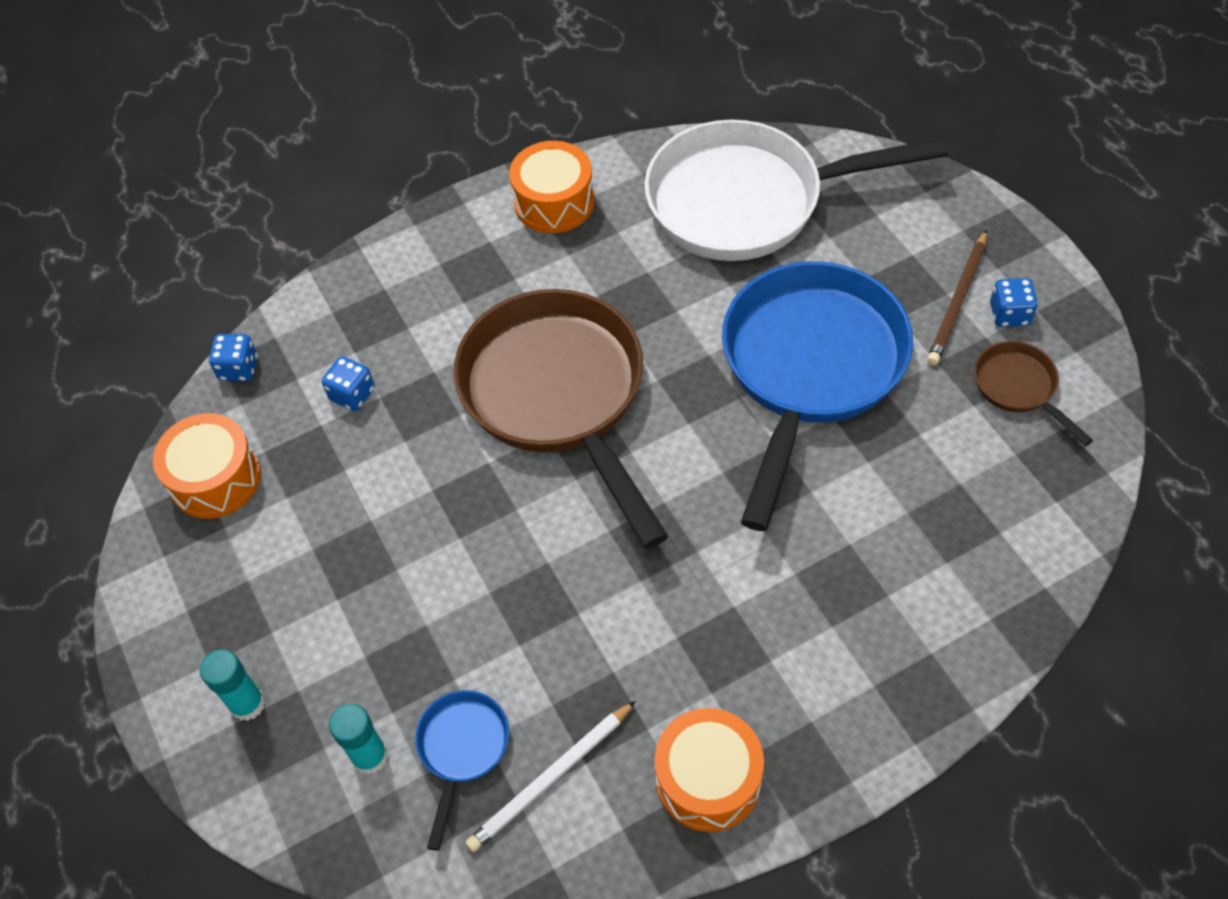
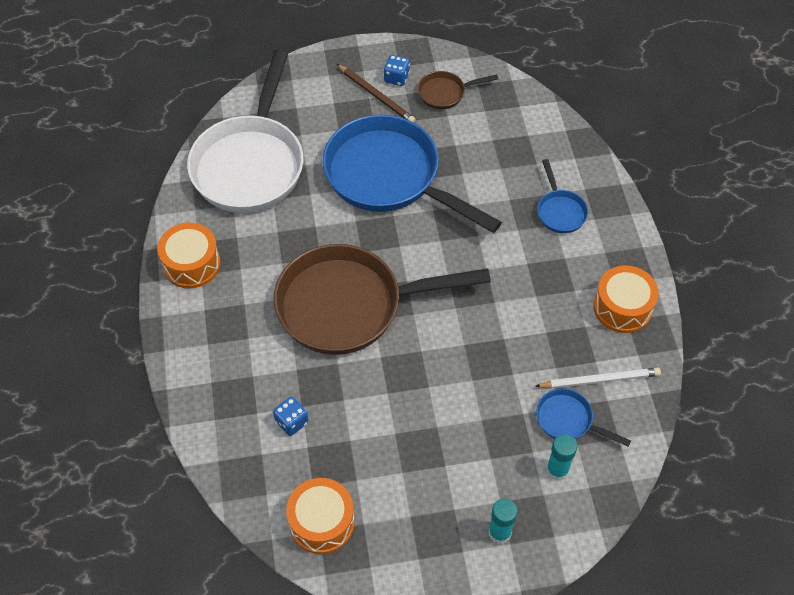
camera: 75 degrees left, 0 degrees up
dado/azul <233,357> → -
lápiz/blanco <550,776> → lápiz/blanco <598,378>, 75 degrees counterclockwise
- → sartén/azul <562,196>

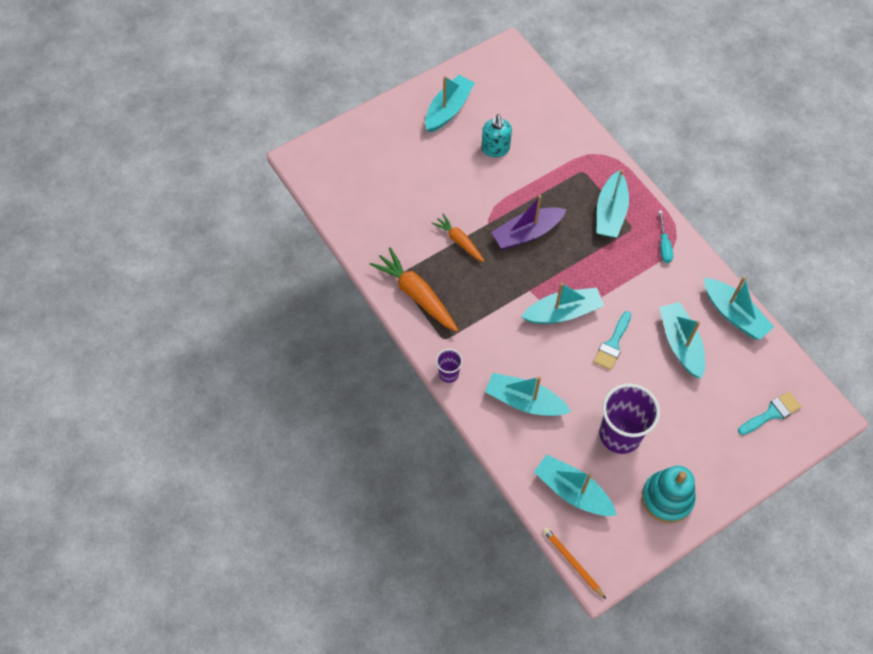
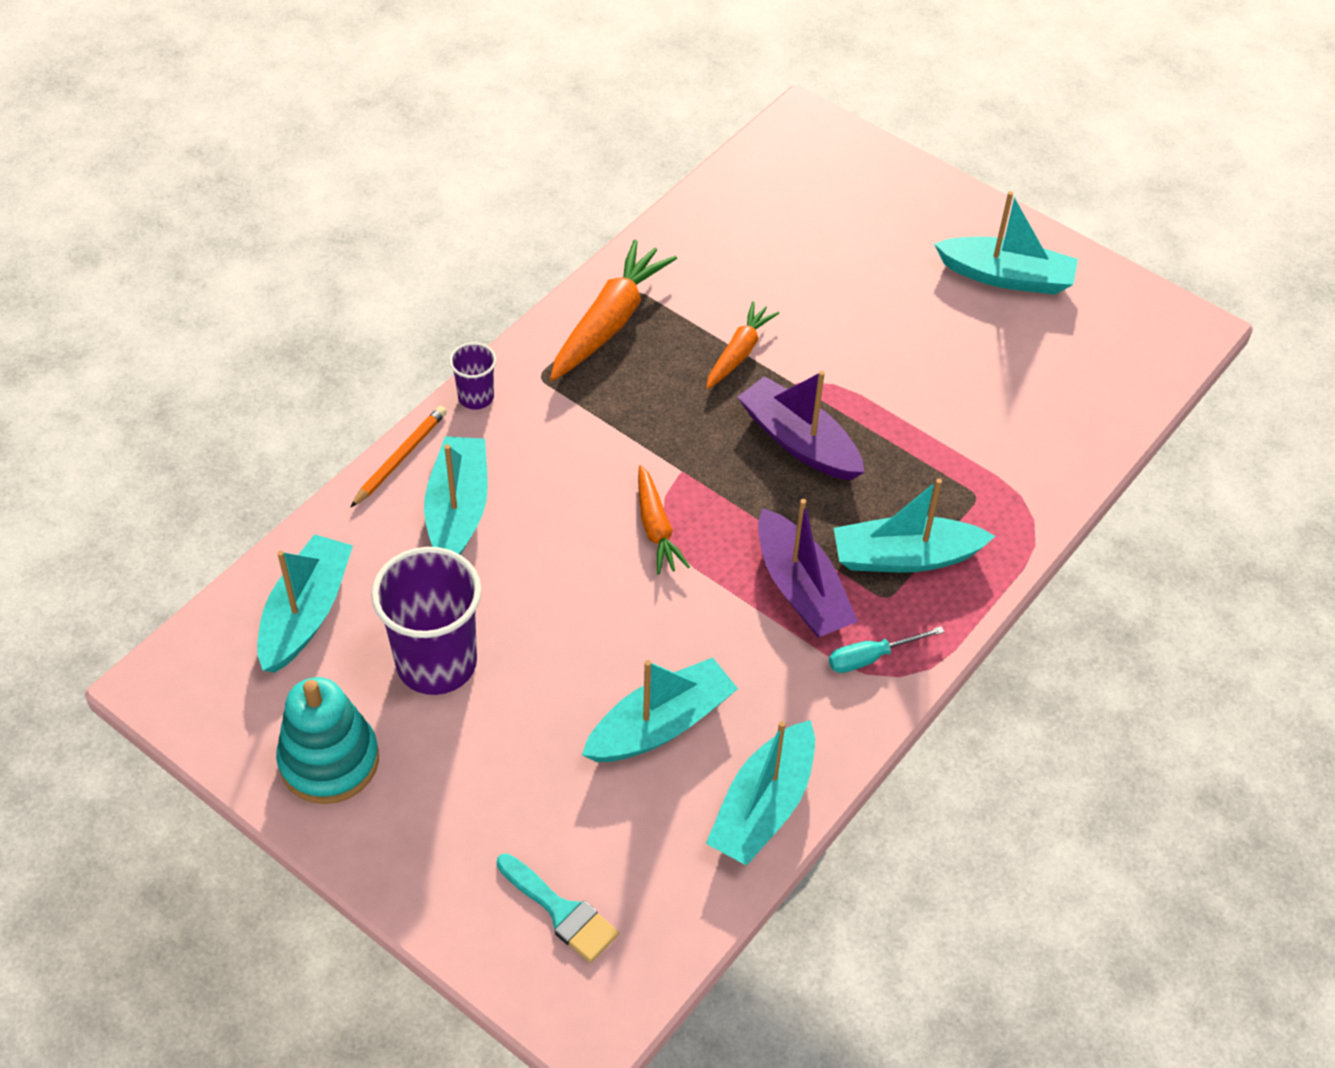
camera: 70 degrees right, 10 degrees down
dispensador de jabón/turquesa <496,135> → -
barco/turquesa <562,303> → zanahoria/naranja <664,520>
lápiz/naranja <574,563> → lápiz/naranja <398,457>, moved
pincel/turquesa <612,340> → -
- → barco/morado <808,568>

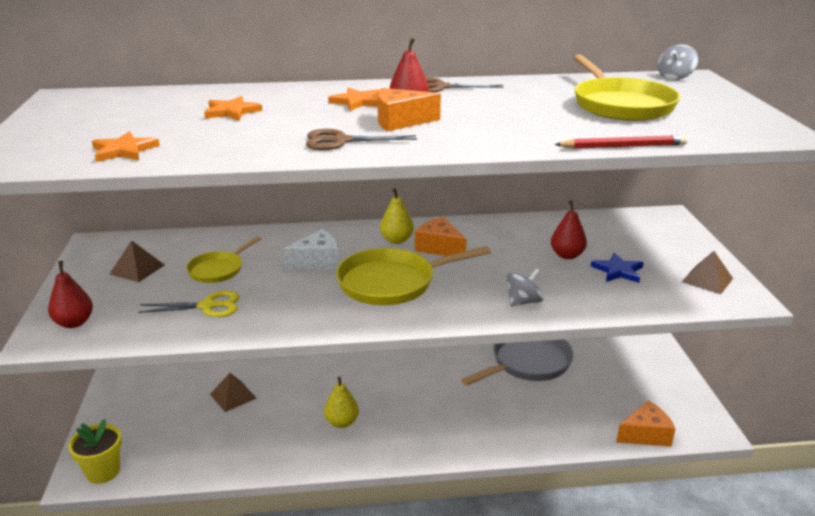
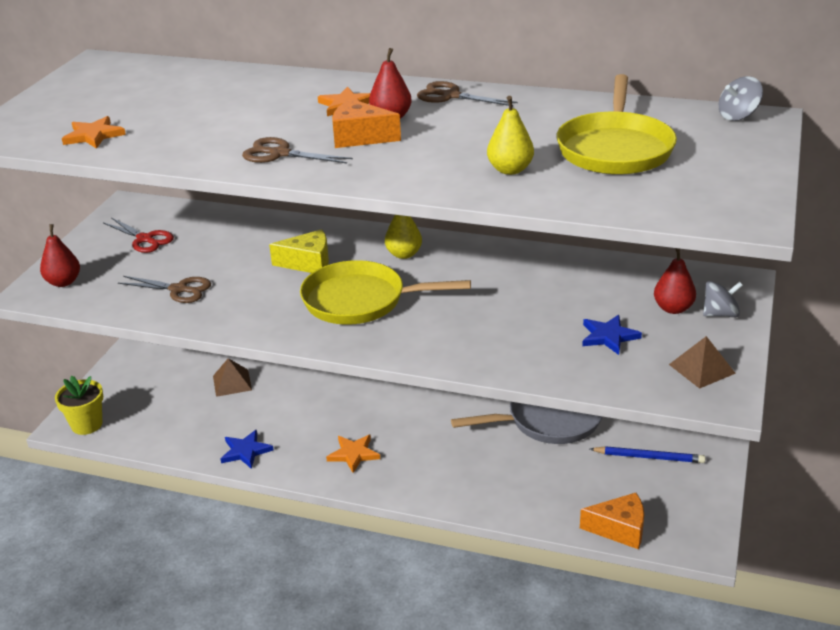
camera: 25 degrees right, 5 degrees up
pirámide/marrón <137,261> → tijeras/rojo <139,235>
tijeras/amarillo <189,304> → tijeras/marrón <164,289>
sartén/amarillo <223,259> → -
estrella/naranja <233,108> → estrella/naranja <353,454>, moved
queso/blanco <311,249> → queso/amarillo <299,251>
pera/amarillo <341,402> → pera/amarillo <510,135>, moved
queso/naranja <441,236> → -
peonza/gris <525,288> → peonza/gris <723,299>, moved
pera/rojo <569,229> → pera/rojo <675,281>, moved
lápiz/rojo <621,142> → -
- → estrella/azul <247,449>
- → lápiz/azul <647,454>

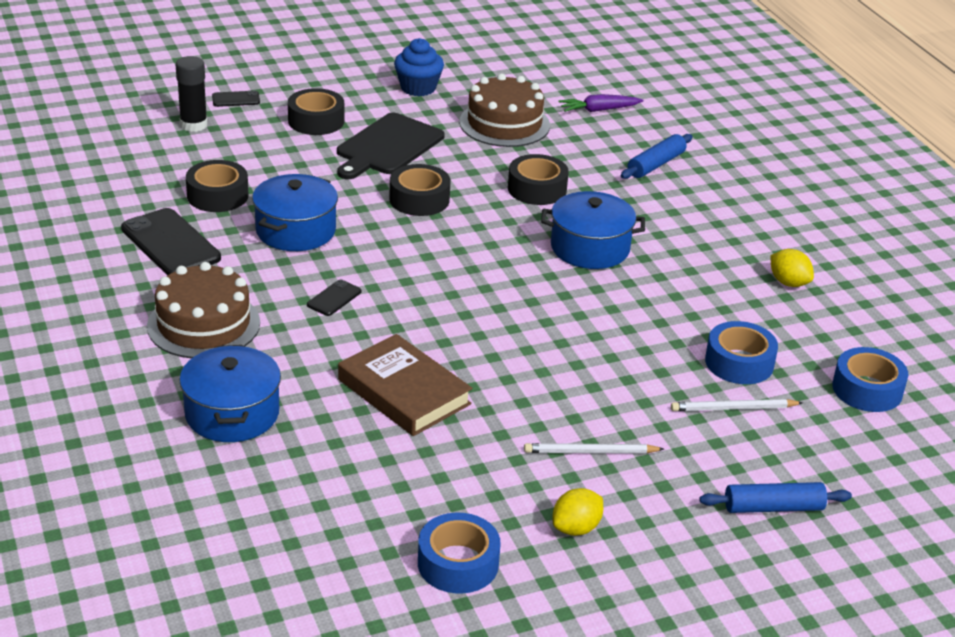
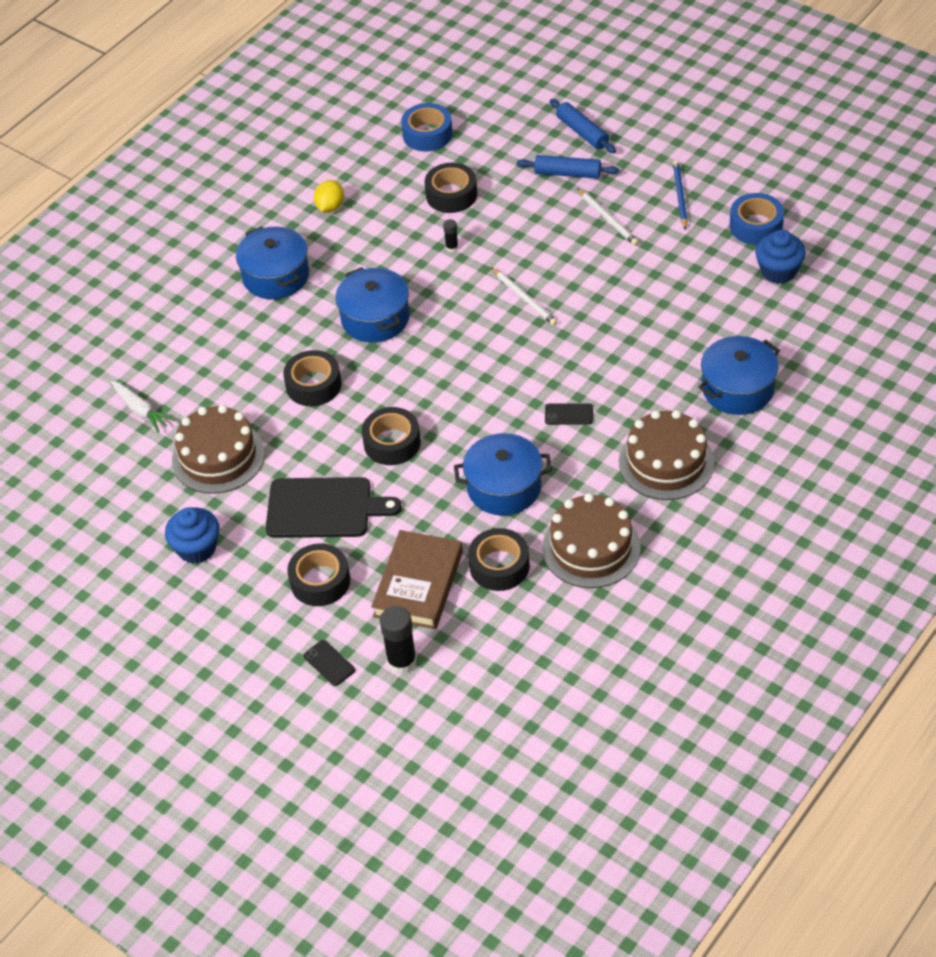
camera: 115 degrees left, 15 degrees up
móvil/negro <171,241> → tarta/marrón <591,540>
libro/marrón <405,385> → libro/marrón <417,579>, moved
limón/amarillo <578,512> → lápiz/azul <680,195>
zanahoria/morado <601,103> → zanahoria/blanco <143,407>
rodillo/azul <657,156> → rodillo/azul <568,167>, moved
lápiz/blanco <737,405> → lápiz/blanco <524,296>, moved
cinta adhesiva/azul <741,352> → cinta adhesiva/negro <451,188>
- → olla/azul <272,262>
- → barra de pegamento/negro <451,235>
- → magdalena/azul <780,256>

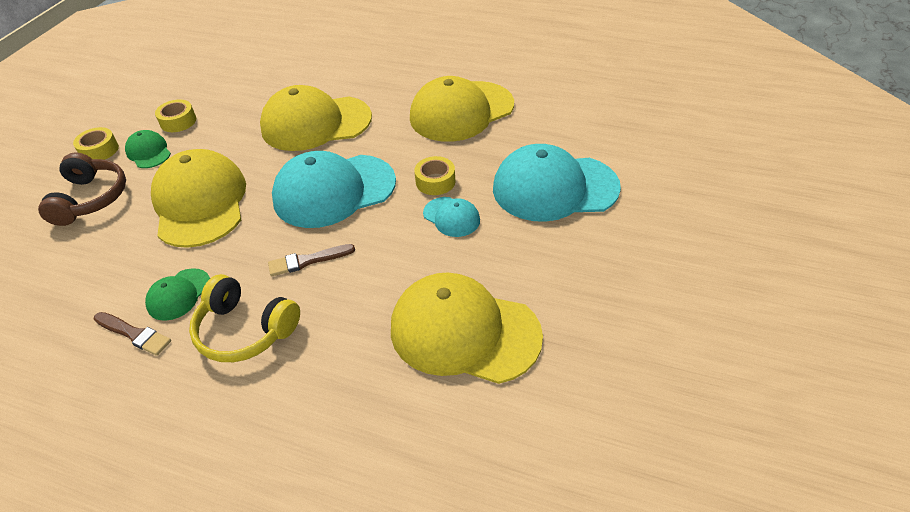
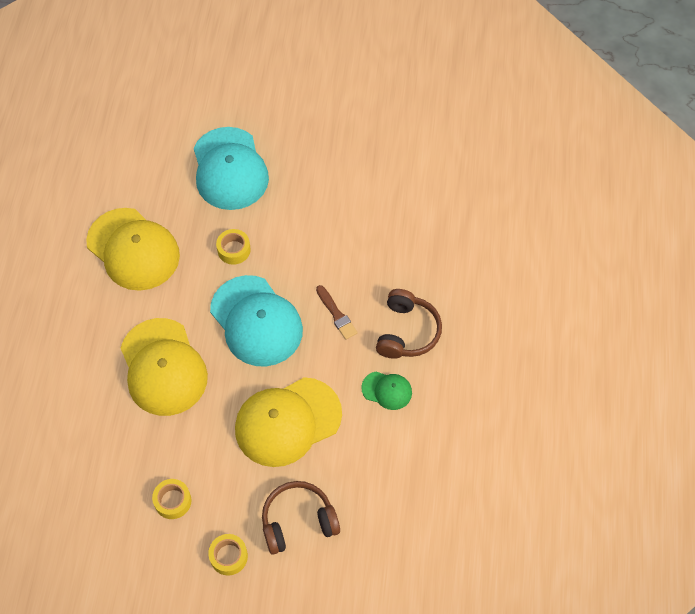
camera: 105 degrees left, 15 degrees up
pincel/marrón <132,334> → -
gorra/verde <148,149> → -
auriculares/amarillo <244,318> → auriculares/marrón <409,324>
gorra/amarillo <467,328> → -
gorra/turquesa <451,217> → -

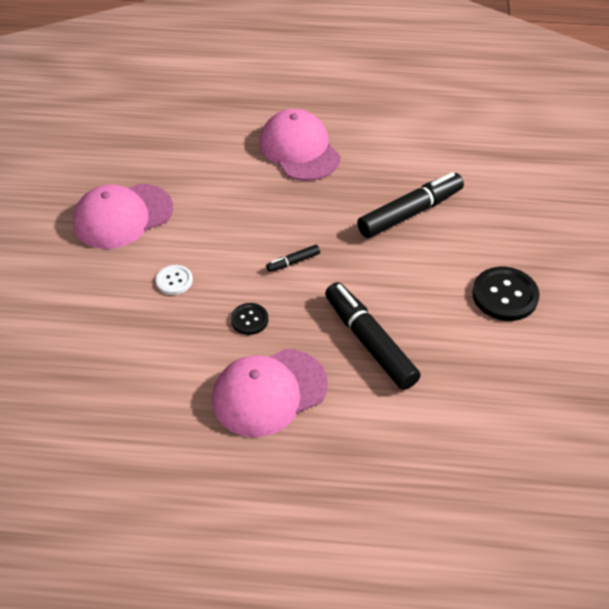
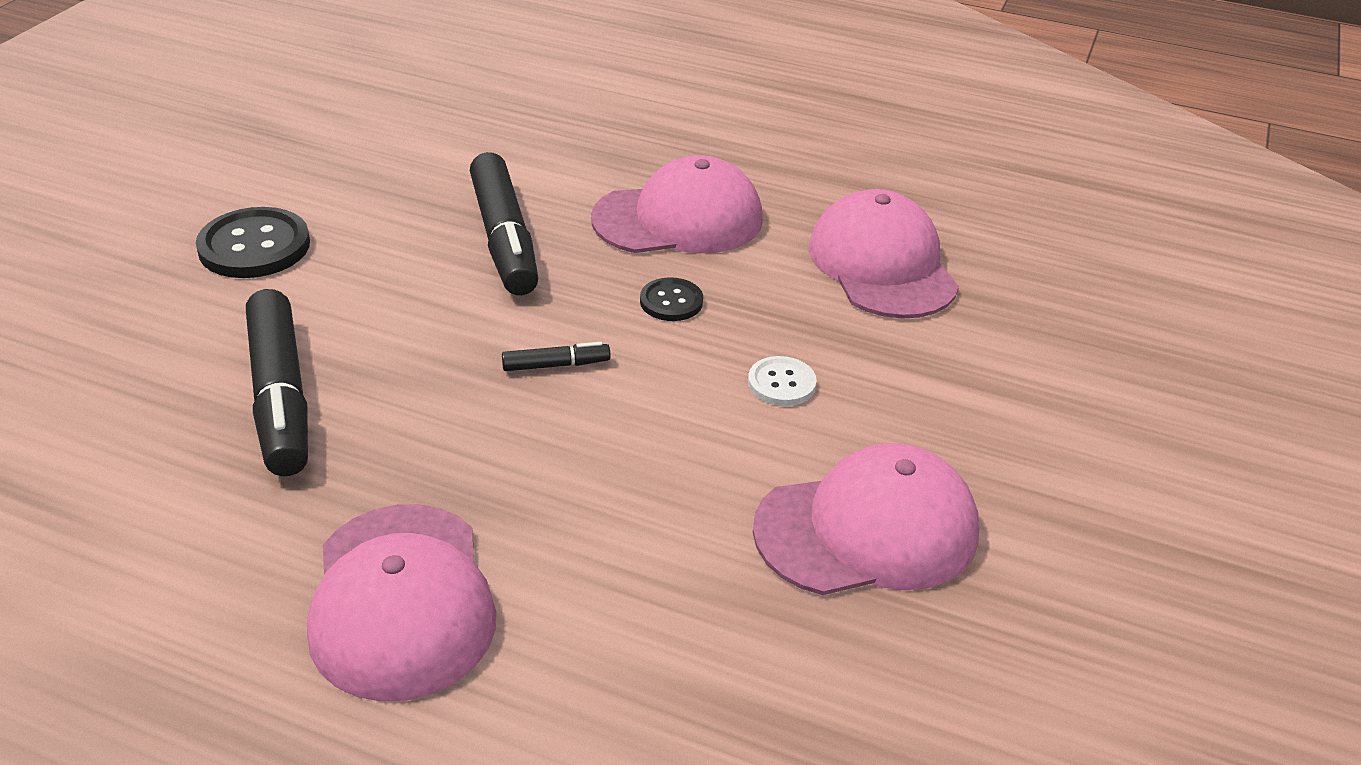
camera: 165 degrees left, 10 degrees down
rotulador/negro <410,205> → rotulador/negro <277,382>, 90 degrees counterclockwise
- → gorra/rosa <884,254>

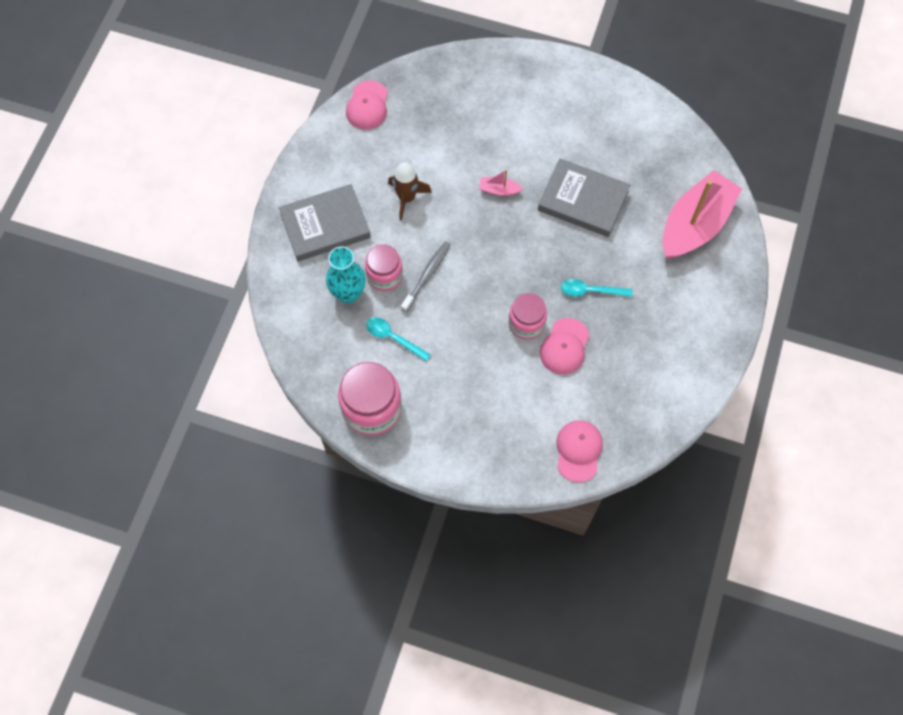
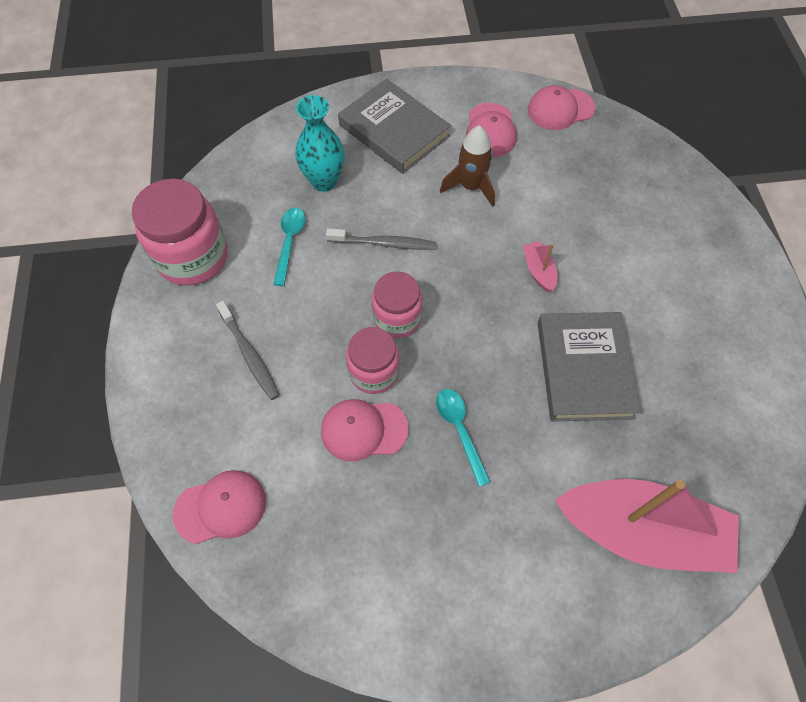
camera: 65 degrees right, 5 degrees down
tarro/rosa <384,267> → tarro/rosa <397,304>, moved
- → cepillo de dientes/gris <248,350>
- → gorra/rosa <491,130>

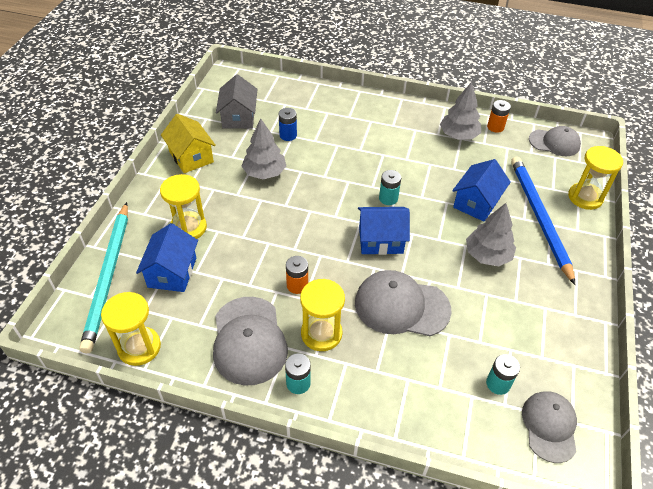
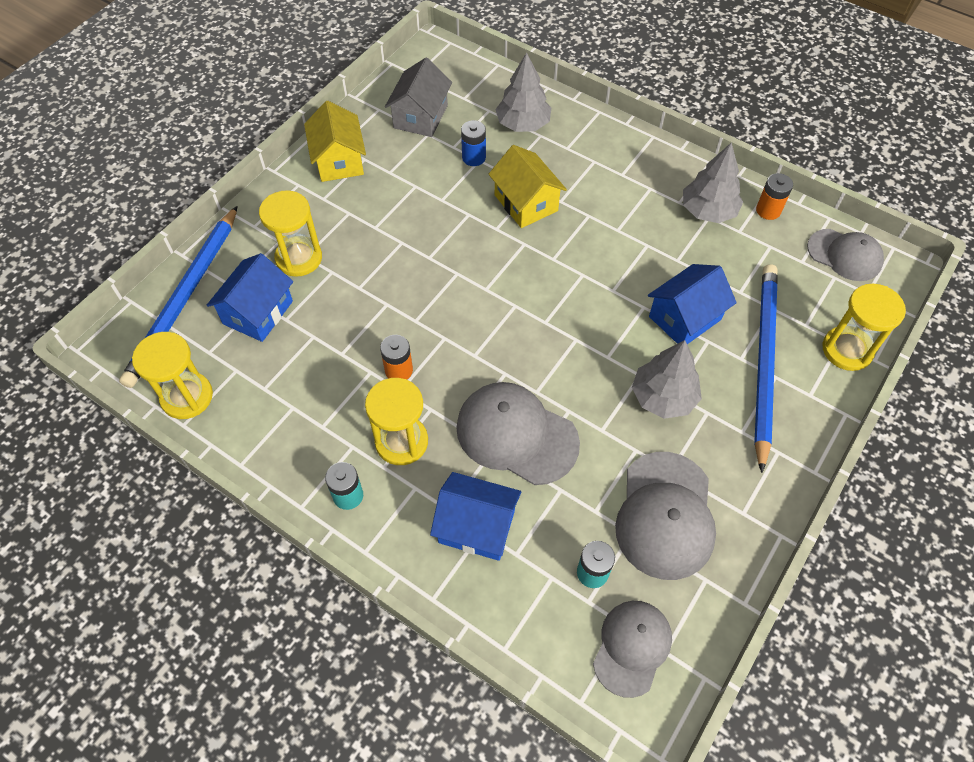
camera: 20 degrees right, 10 degrees up
lápiz/turquesa <103,277> → lápiz/azul <178,297>
gorra/gris <250,341> → gorra/gris <665,516>, moved
árbol/gris <264,149> → árbol/gris <523,92>, moved
casa/azul <384,231> → casa/azul <475,516>, moved
pila/turquesa <390,187> → -
- → casa/amarillo <527,186>

